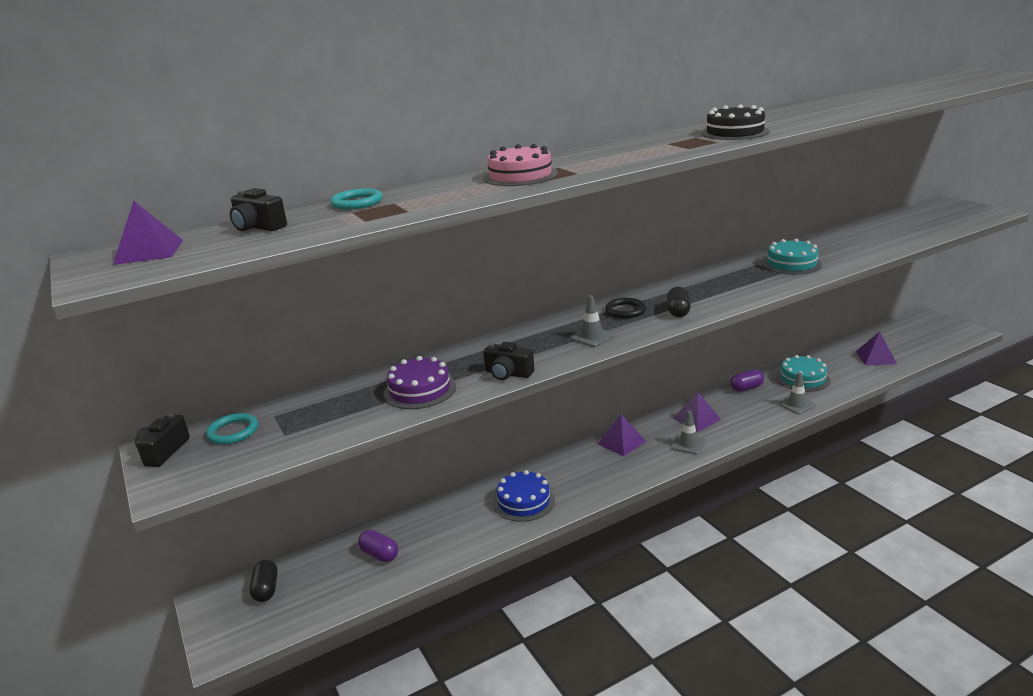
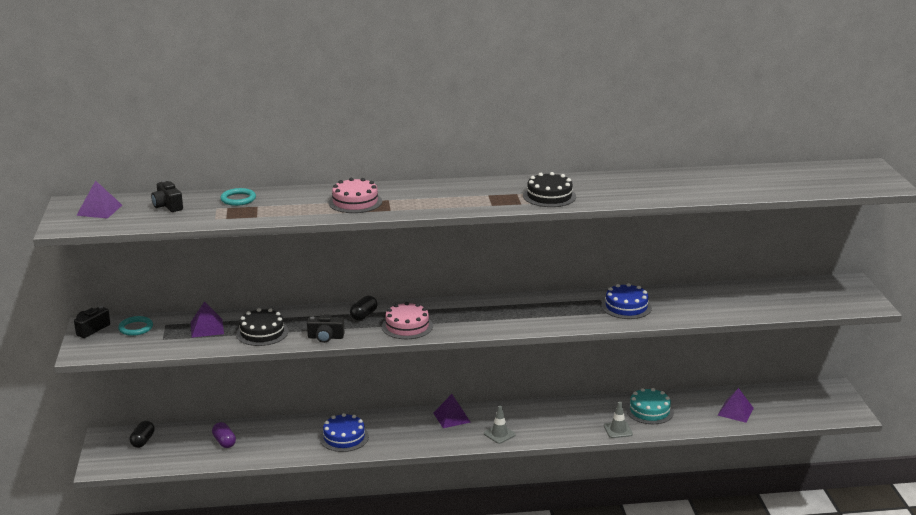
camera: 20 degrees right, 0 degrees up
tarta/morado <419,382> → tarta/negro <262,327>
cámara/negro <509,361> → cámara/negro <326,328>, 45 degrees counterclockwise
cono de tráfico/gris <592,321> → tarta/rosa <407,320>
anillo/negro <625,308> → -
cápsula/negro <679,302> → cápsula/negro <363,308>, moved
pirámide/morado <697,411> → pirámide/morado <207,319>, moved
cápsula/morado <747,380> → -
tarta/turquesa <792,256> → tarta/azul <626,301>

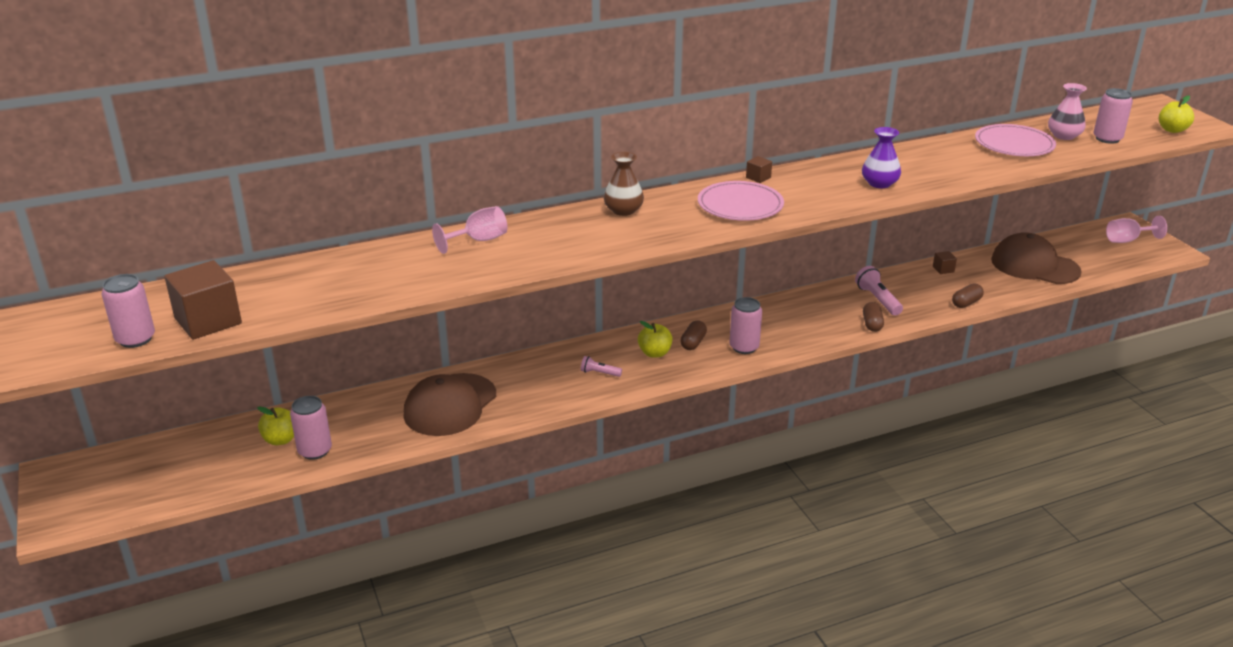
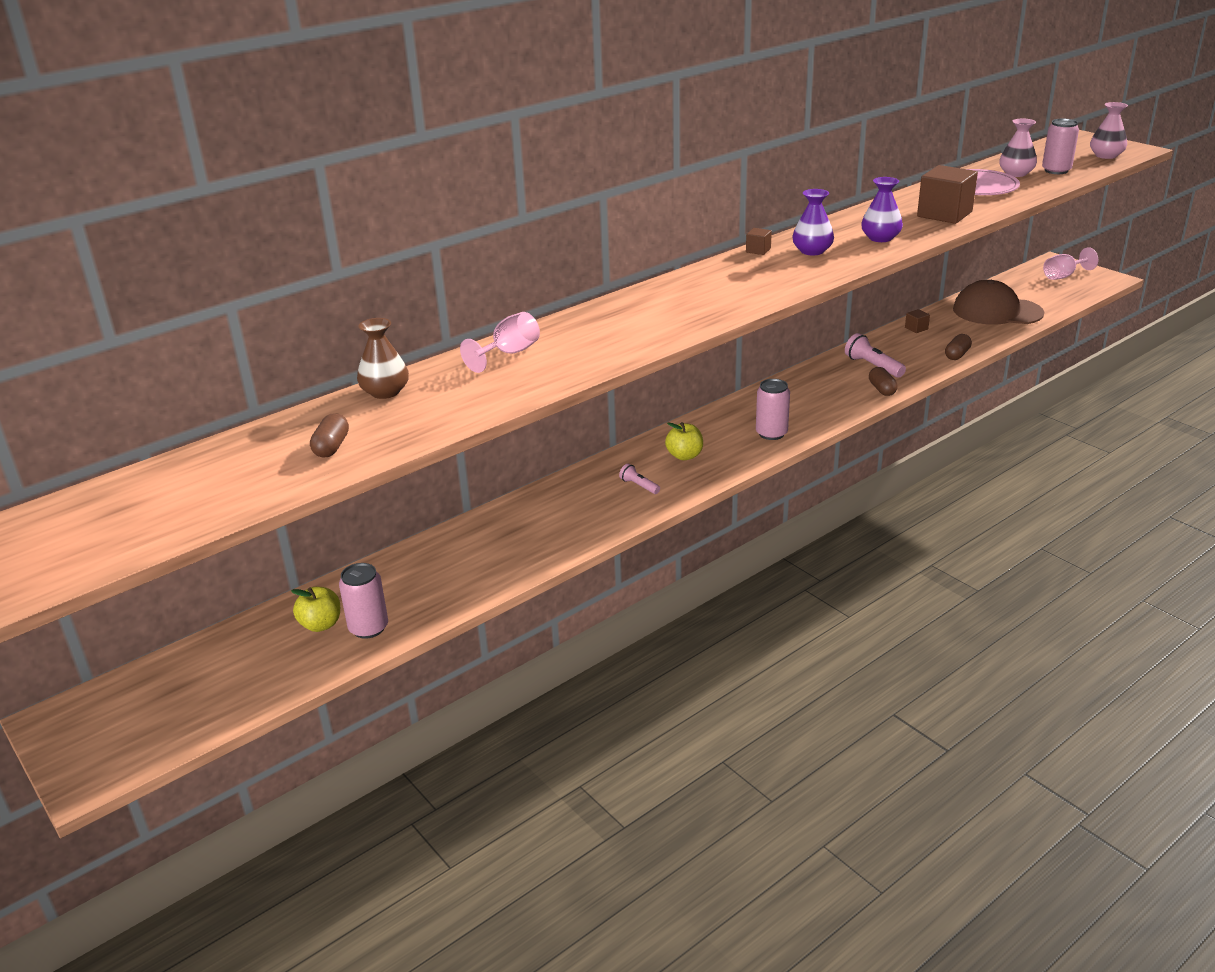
camera: 15 degrees left, 0 degrees up
lata/rosa <128,311> → -
cubo/marrón <203,300> → cubo/marrón <947,194>, moved
gorra/marrón <450,404> → -
lámpara de mano/rosa <601,366> → lámpara de mano/rosa <639,479>, 45 degrees clockwise
florero/marrón <624,184> → florero/marrón <383,358>, moved
cápsula/marrón <693,335> → cápsula/marrón <329,435>, moved
plato/rosa <741,201> → -
manzana/amarillo <1176,114> → florero/rosa <1109,130>
- → florero/morado <813,222>

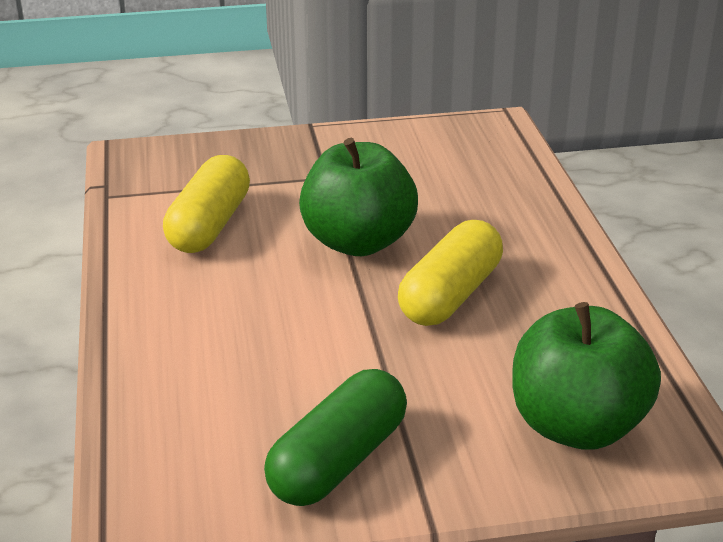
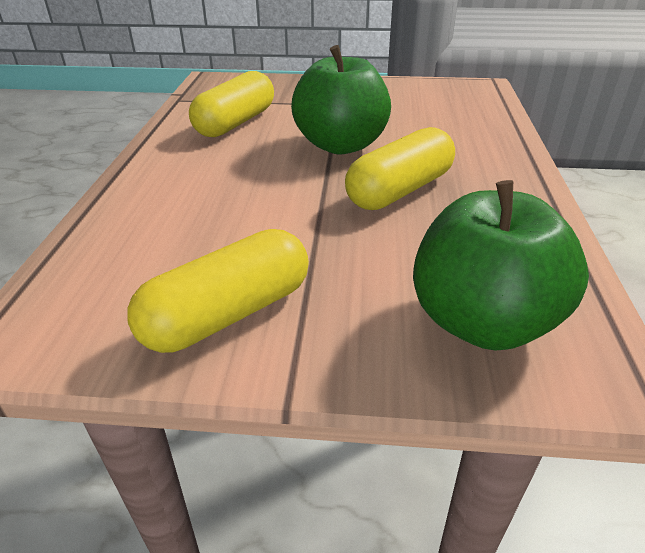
camera: 15 degrees right, 5 degrees up
cápsula/verde <335,437> → cápsula/amarillo <218,291>

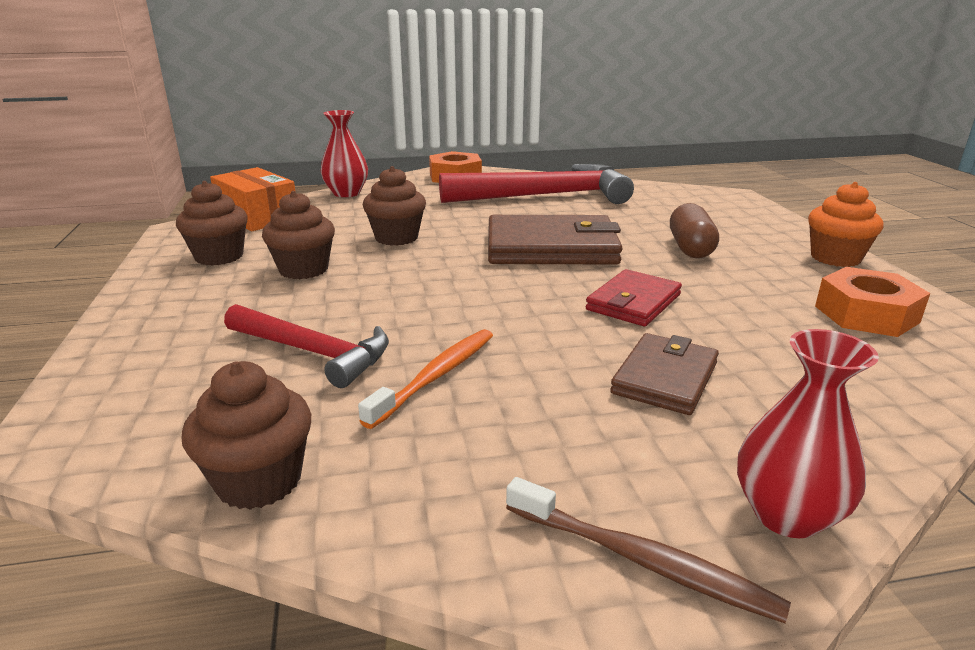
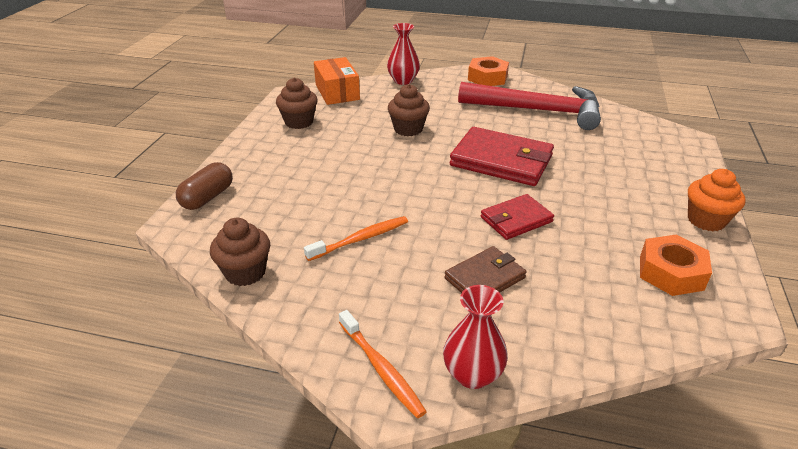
camera: 25 degrees right, 10 degrees up
martillo/rojo <306,346> → -
magdalena/marrón <298,235> → -
cartera/marrón <555,239> → cartera/rojo <502,156>
cepillo de dientes/marrón <648,550> → cepillo de dientes/naranja <383,364>
cápsula/marrón <694,230> → cápsula/marrón <204,186>, moved

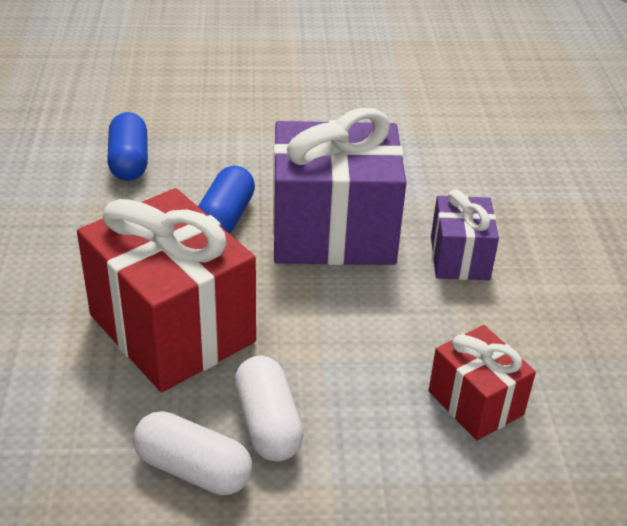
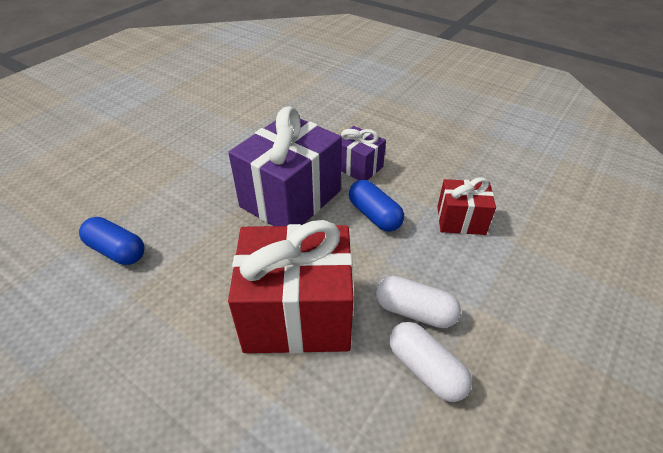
camera: 50 degrees left, 5 degrees up
cápsula/blanco <192,453> → cápsula/blanco <430,362>, 75 degrees clockwise
cápsula/azul <226,200> → cápsula/azul <376,206>, moved

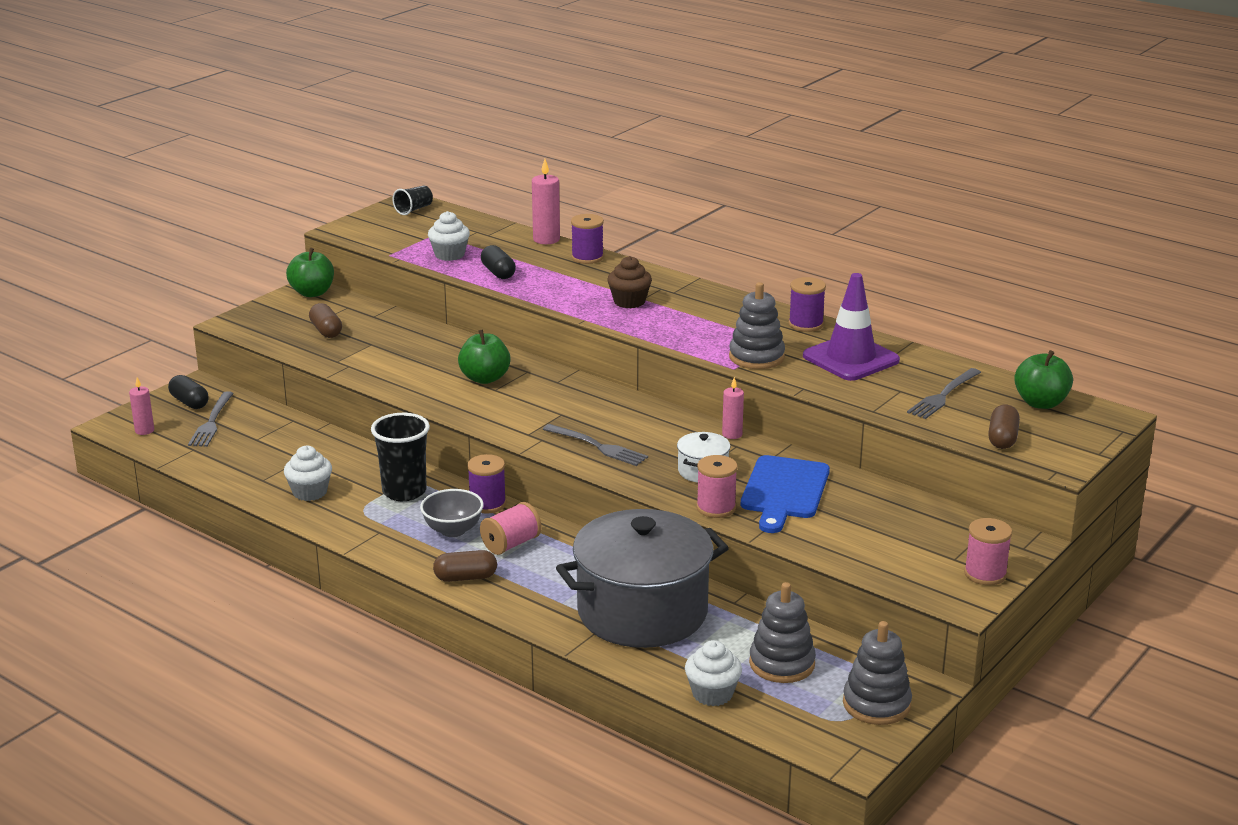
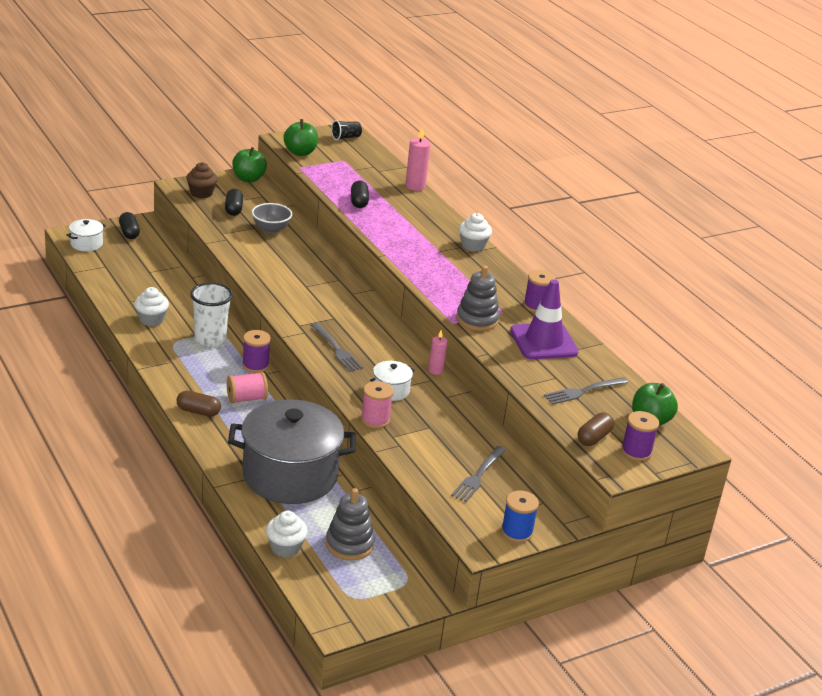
camera: 20 degrees right, 5 degrees up
vela/rosa <141,406> → olla/blanco <86,235>
tenedor/gris <211,419> → tenedor/gris <478,474>, moved
cápsula/marrón <325,320> → cápsula/negro <234,202>
vaso/negro <400,457> → vaso/blanco <211,315>
cuenco/gris <452,513> → cuenco/gris <272,218>, moved
magdalena/blanco <449,236> → magdalena/blanco <475,232>, moved
manzana/verde <484,356> → manzana/verde <300,137>, moved
carrete/morado <587,239> → carrete/morado <640,436>, moved
magdalena/marrón <629,282> → magdalena/marrón <201,180>, moved
tabla de cortar/azul <785,494> → -
juguete apilable/gris <877,673> → -
carrete/rosa <988,551> → carrete/azul <520,517>

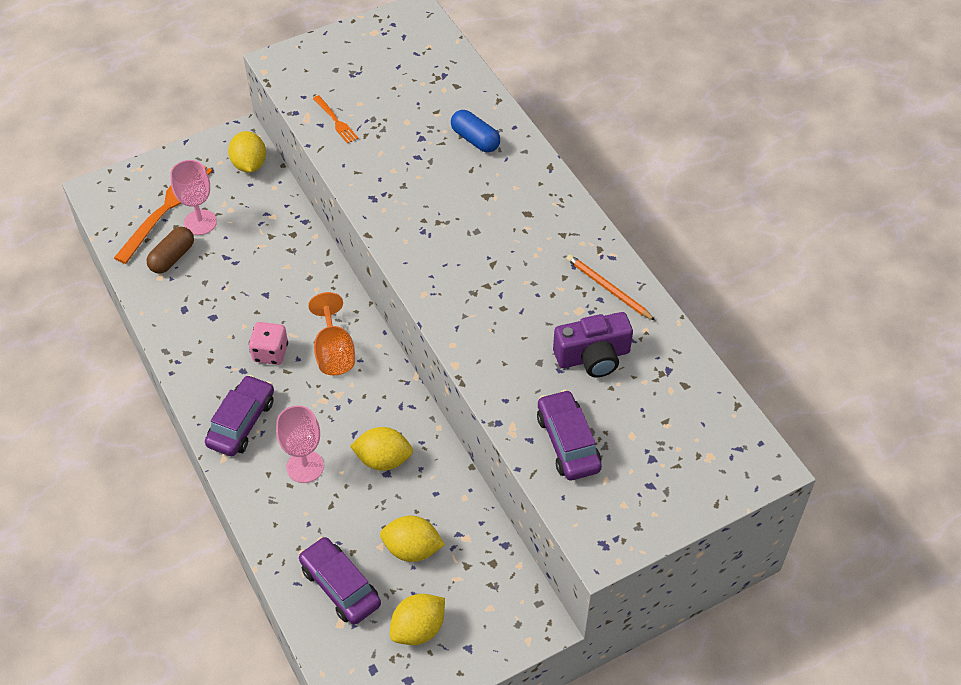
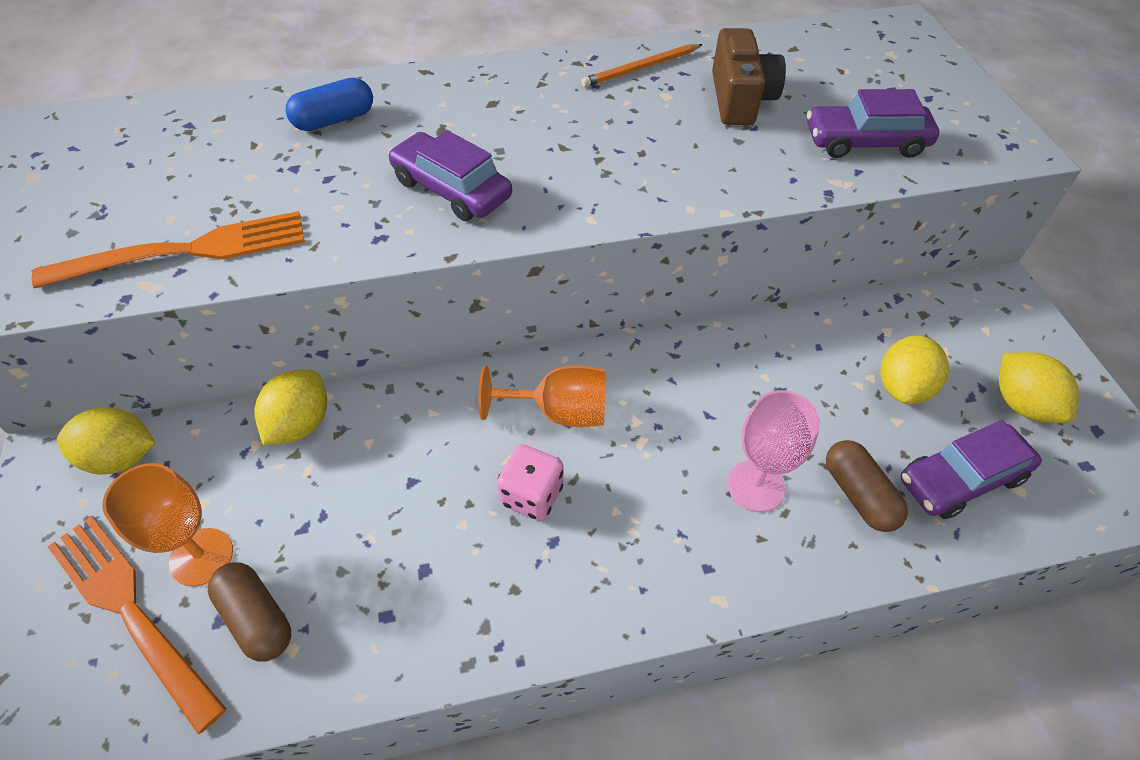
camera: 75 degrees left, 0 degrees up
copa/rosa <193,197> → copa/naranja <167,524>
coche/morado <239,415> → coche/morado <450,175>, moved
tenedor/naranja <336,119> → tenedor/naranja <168,249>, x2.01
limón/amarillo <381,449> → limón/amarillo <290,407>, moved
cámara/morado <593,344> → cámara/marrón <749,76>
- → cápsula/marrón <867,486>

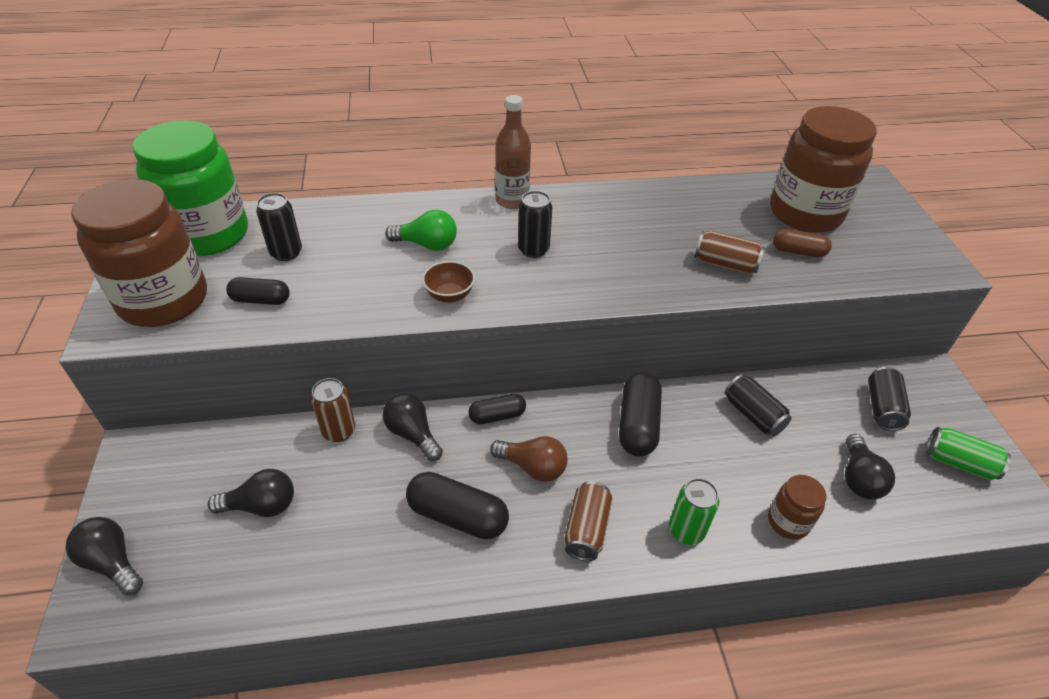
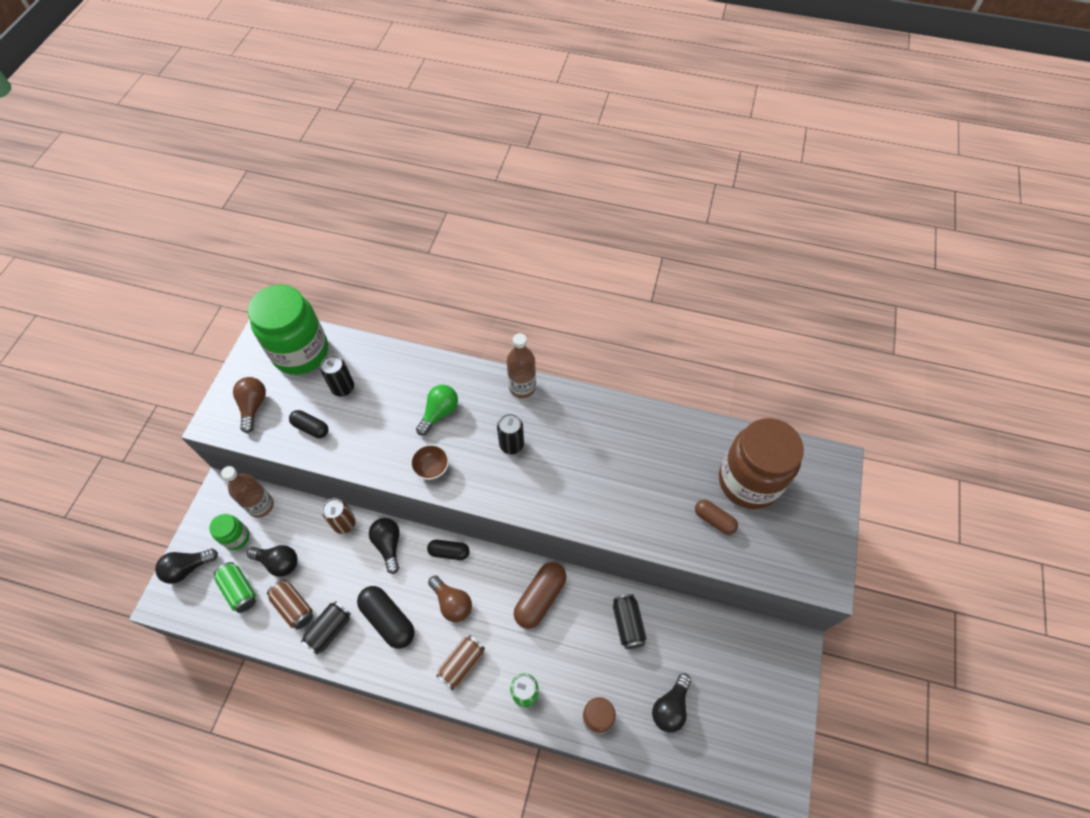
camera: 25 degrees right, 15 degrees up
bombilla/negro <104,556> → bombilla/negro <186,566>, 90 degrees counterclockwise
tarro/marrón <139,253> → bombilla/marrón <249,405>
bombilla/verde <421,230> → bombilla/verde <437,410>, 90 degrees counterclockwise
cápsula/negro <640,414> → cápsula/marrón <540,595>
lata/marrón <729,253> → lata/marrón <290,604>, moved
lata/negro <889,399> → lata/negro <326,628>, moved
lata/verde <968,453> → lata/verde <235,587>, moved
- → tarro/verde <229,532>
- → botella/marrón <247,492>

